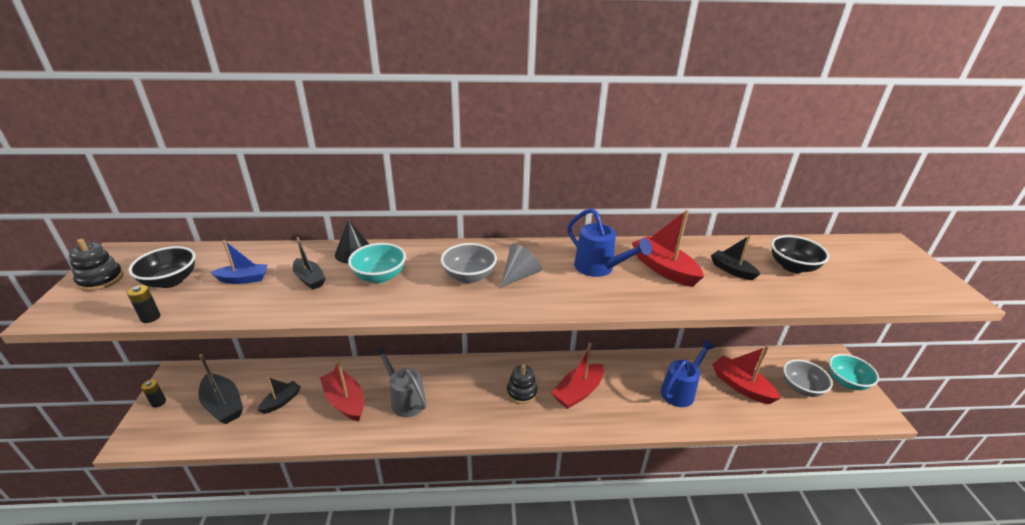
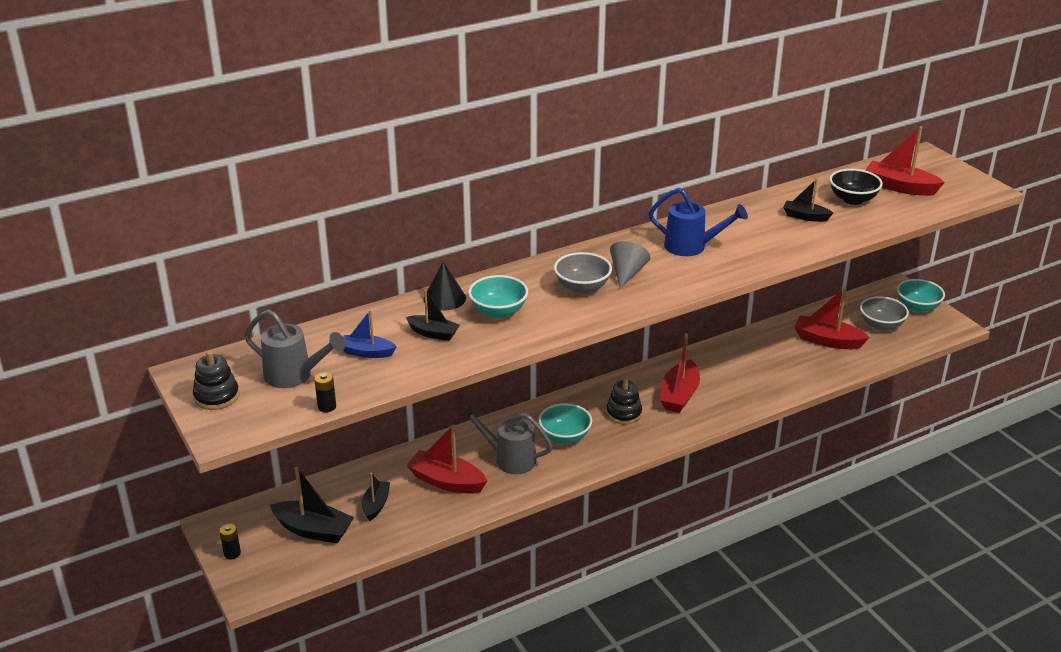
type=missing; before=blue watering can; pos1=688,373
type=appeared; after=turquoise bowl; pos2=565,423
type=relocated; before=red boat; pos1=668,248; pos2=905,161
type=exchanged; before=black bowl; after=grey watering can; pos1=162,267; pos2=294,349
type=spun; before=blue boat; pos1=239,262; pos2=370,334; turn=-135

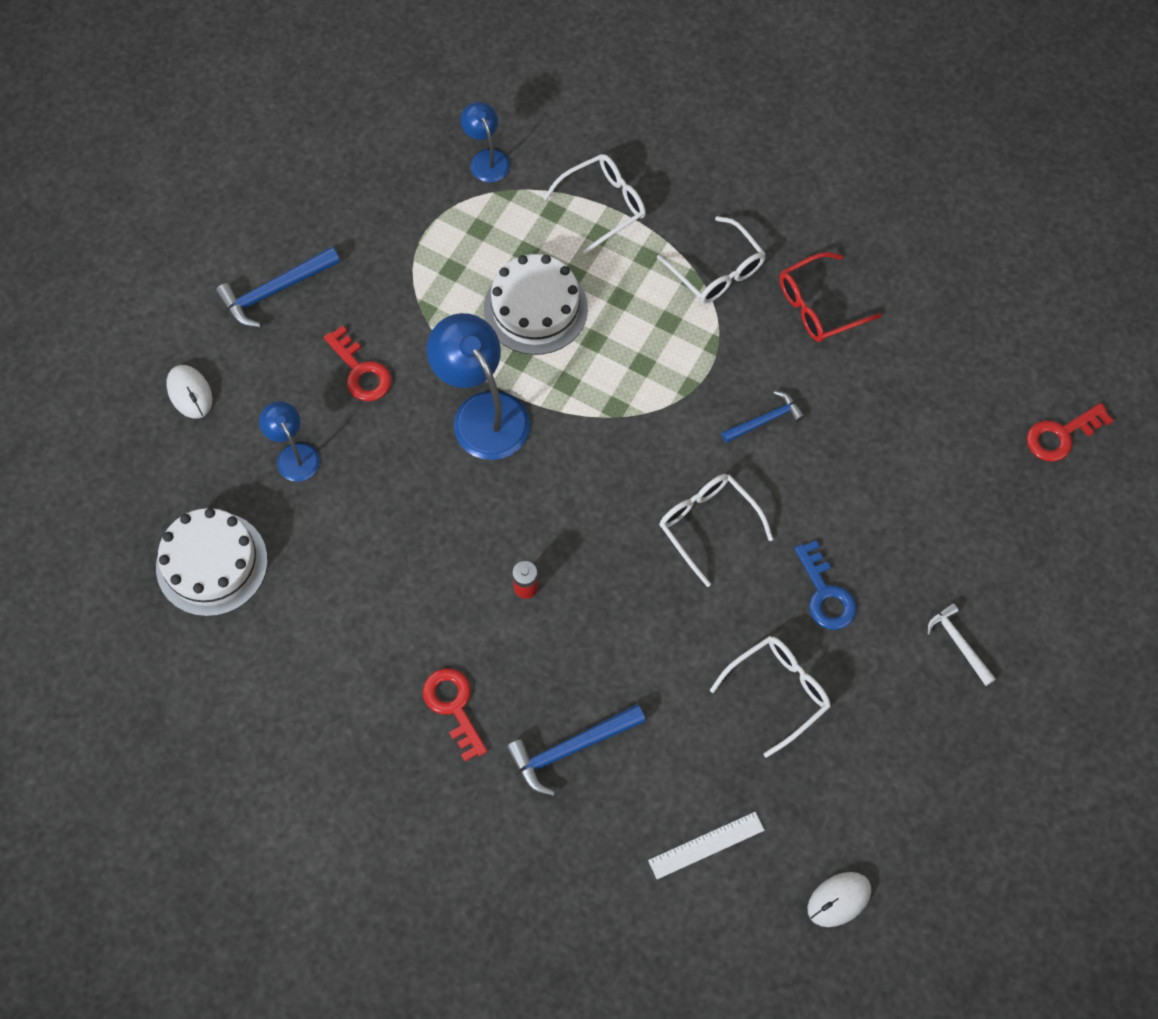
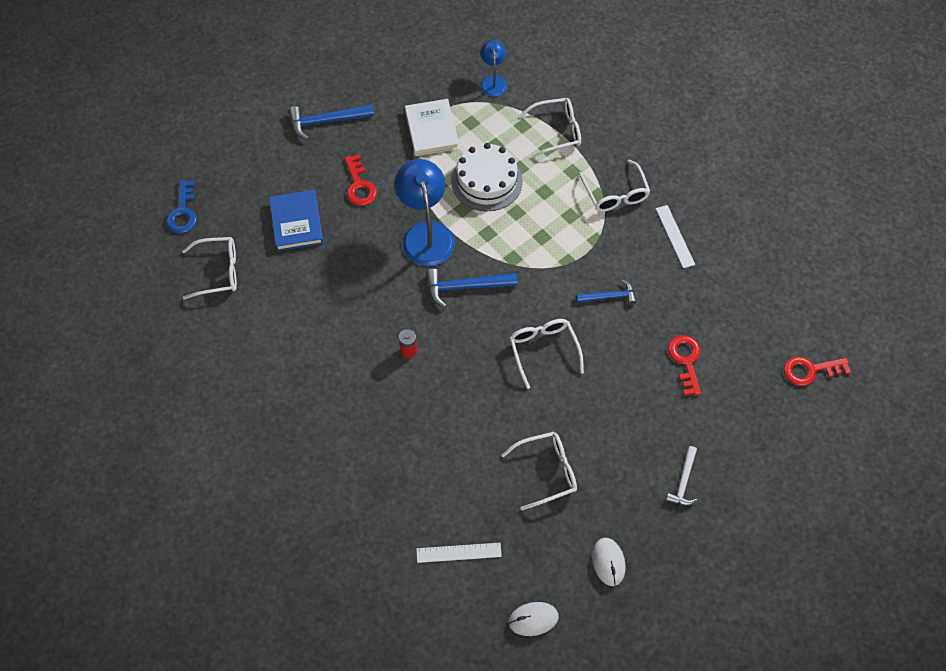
type=appeared; after=white book; pos2=432,127
type=relocated; before=white mouse; pos1=189,392; pos2=608,562
type=relocated; before=red key; pos1=455,715; pos2=684,365
type=relocated; before=blue hammer; pos1=576,750; pos2=472,288
type=relocated; before=blue key; pos1=825,585; pos2=181,206
type=exchanged; before=white cake; after=white glasses; pos1=212,562; pos2=209,268
type=exchanged; before=blue lamp; after=blue book; pos1=289,441; pos2=296,220
type=exchanged; before=red glasses; after=white ruler; pos1=831,297; pos2=675,236
type=spun; before=white hammer; pos1=961,644; pos2=681,476; turn=-150

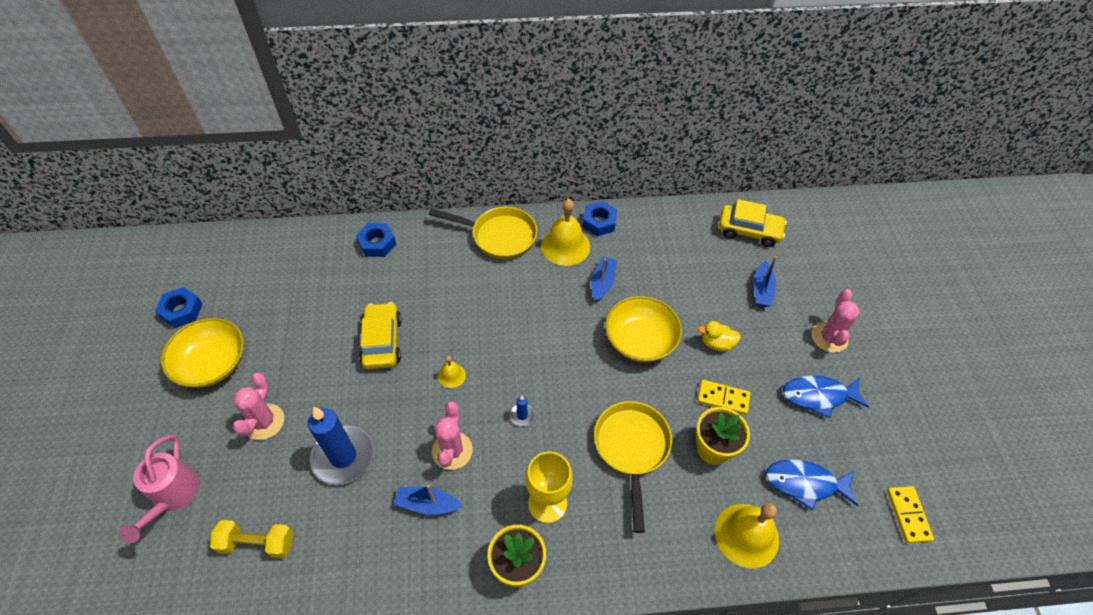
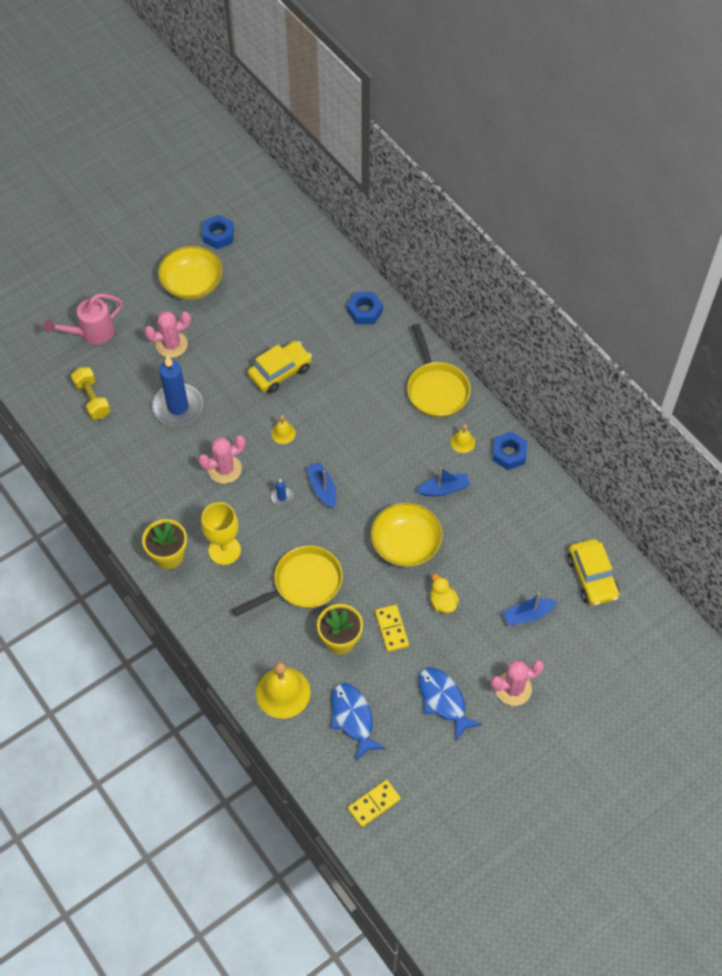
type=relocated; before=blue boat; pos1=428,500; pos2=321,485
type=size; before=yellow bell; pos1=565,232; pos2=463,438; scale=0.5

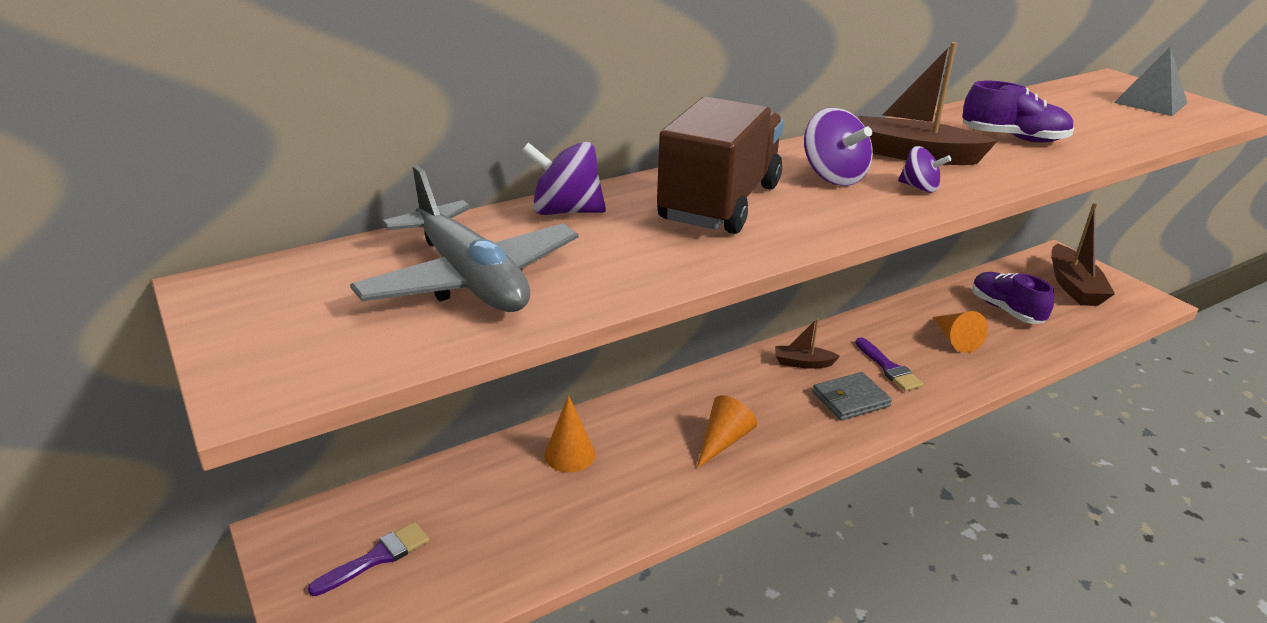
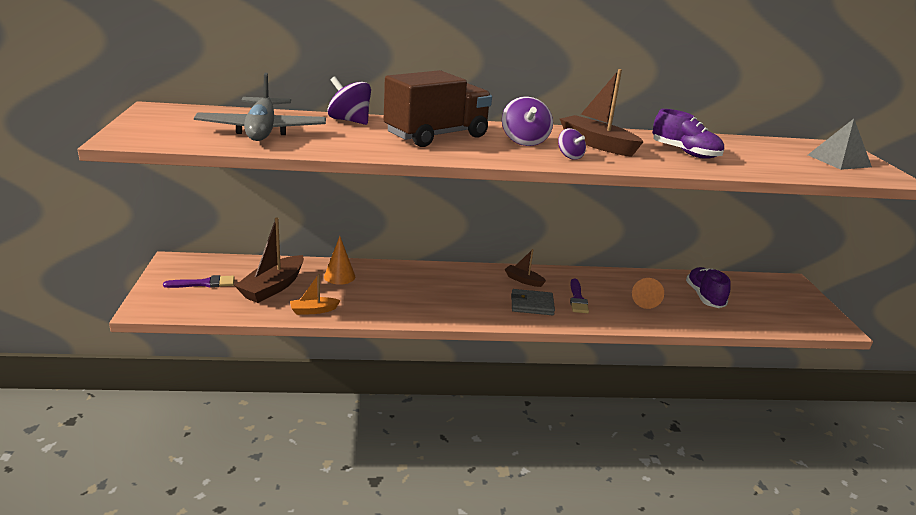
type=missing; before=orange cone; pos1=727,431
type=appeared; after=orange boat; pos2=315,294
type=relocated; before=brown boat; pos1=1083,254; pos2=269,260

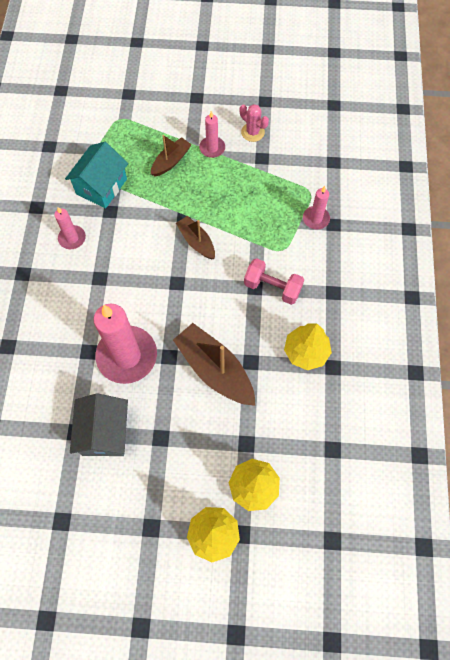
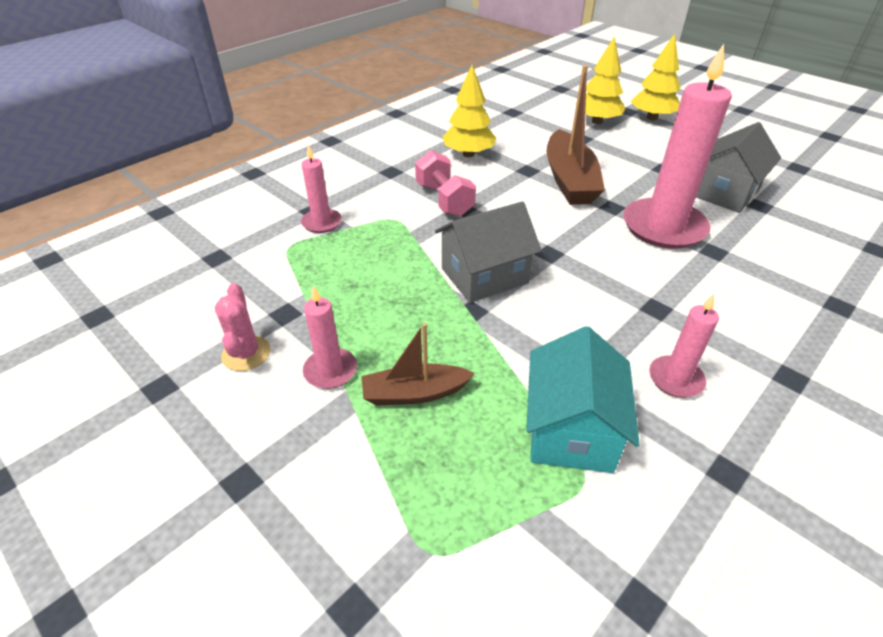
type=exchanged; before=brown boat; after=grey house; pos1=195,238; pos2=488,252
type=spun; before=turquoise house; pos1=96,175; pos2=583,399; turn=-60

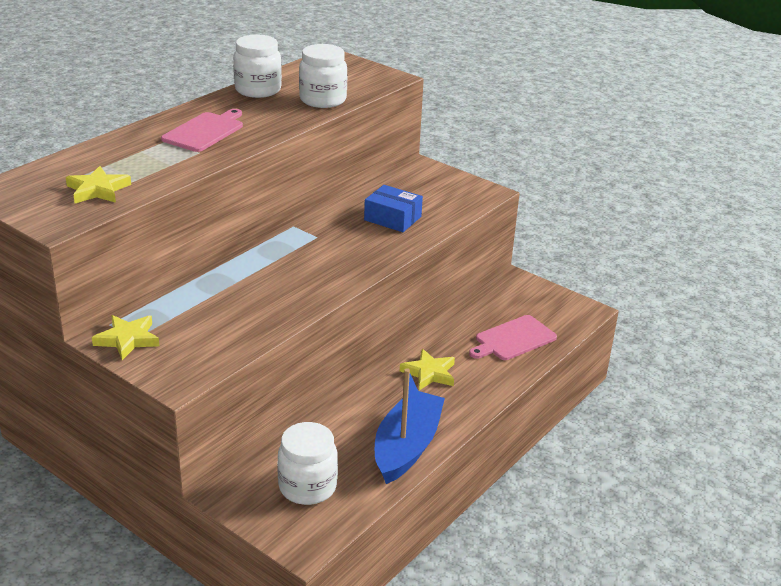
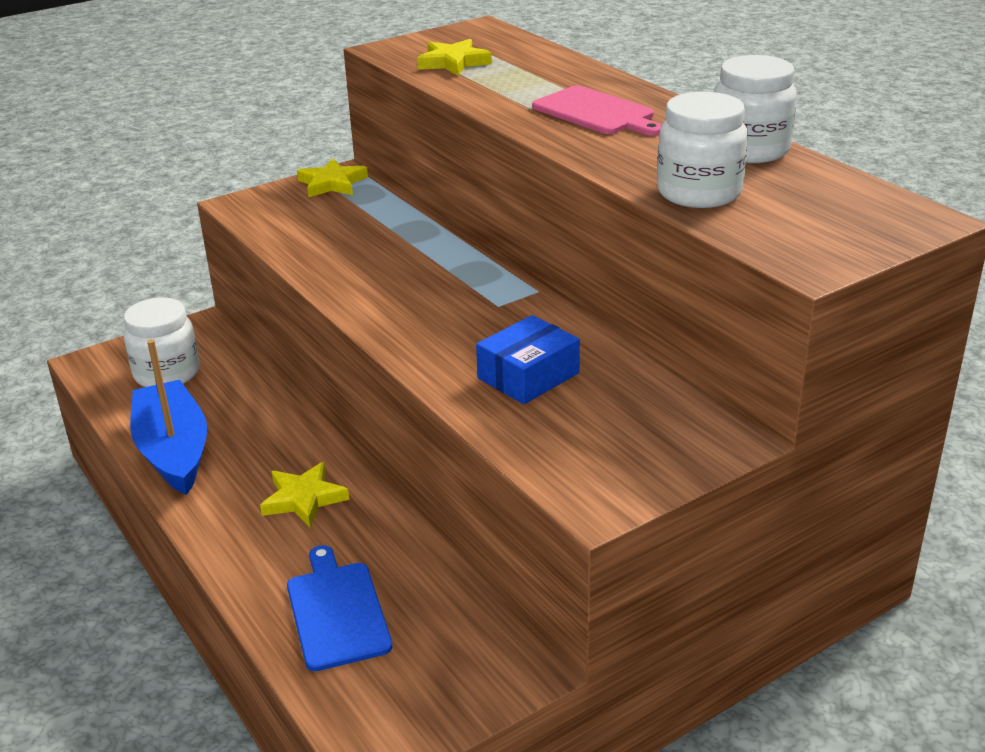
type=colour; before=pink cutting board; after=blue cutting board; pos1=513,337; pos2=339,608
type=spun; before=blue boat; pos1=410,426; pos2=168,417; turn=-150

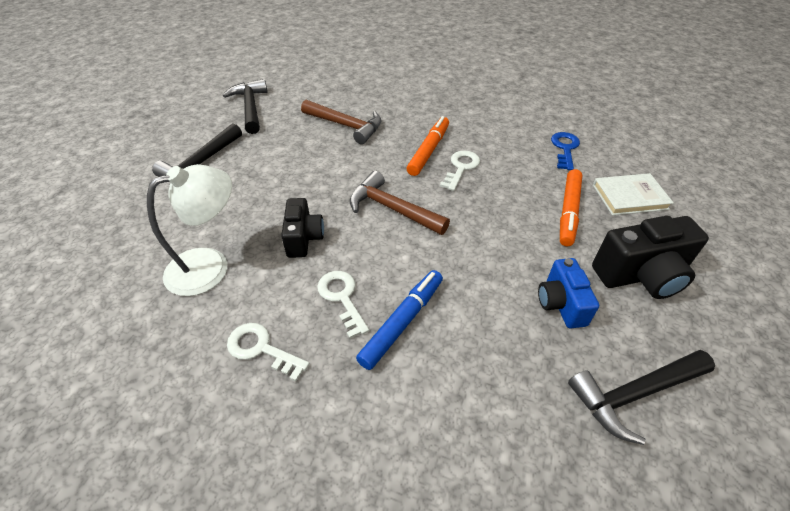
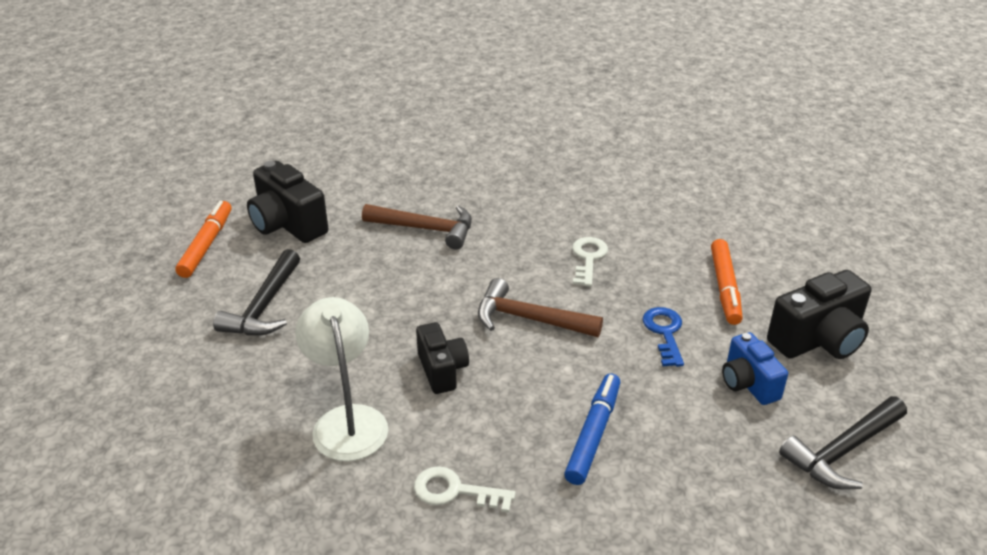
type=missing; before=white key; pos1=343,305
type=missing; before=white book; pos1=633,194
type=relocated; before=orange marker; pos1=427,146; pos2=203,239
type=relocated; before=blue key; pos1=565,151; pos2=663,337
type=exchanged; before=black hammer; after=black camera; pos1=245,106; pos2=287,202
type=spun; before=white lamp; pos1=189,230; pos2=341,379; turn=-60

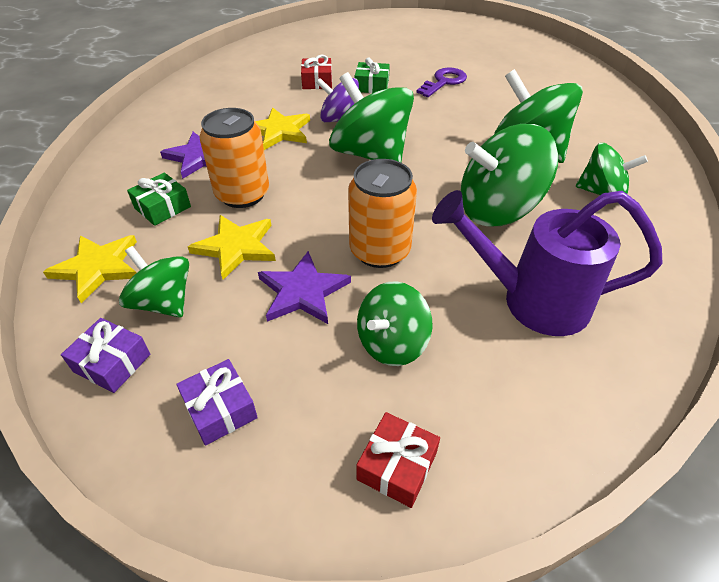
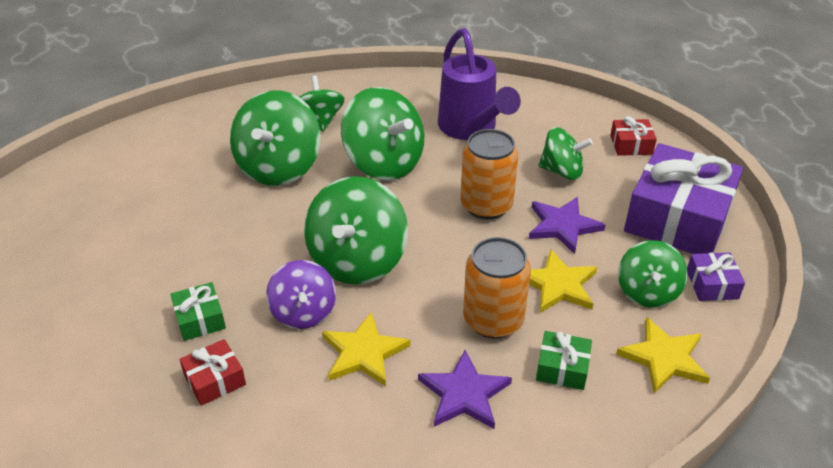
type=missing; before=purple key; pos1=441,82
type=size; before=purple gift; pos1=217,402; pos2=683,198; scale=2.3

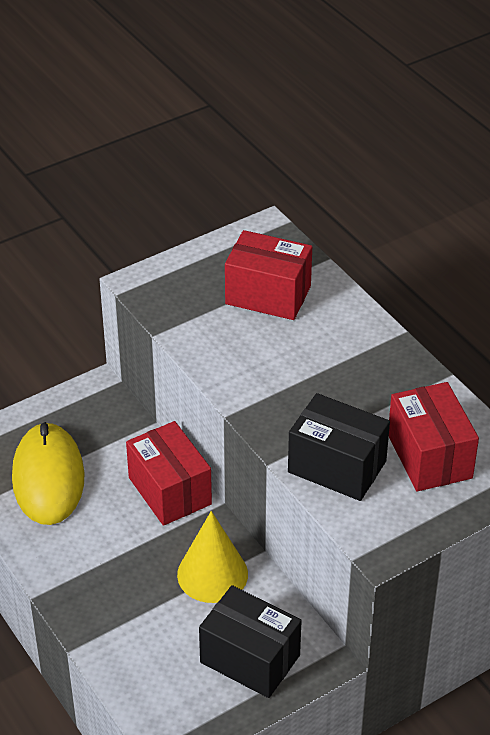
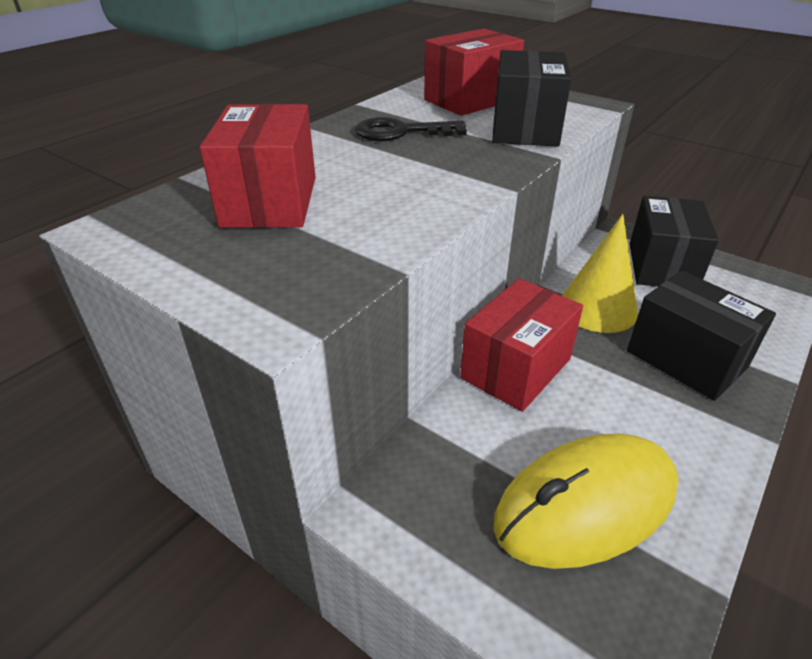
type=appeared; after=black key; pos2=411,129
type=appeared; after=black box; pos2=701,336

